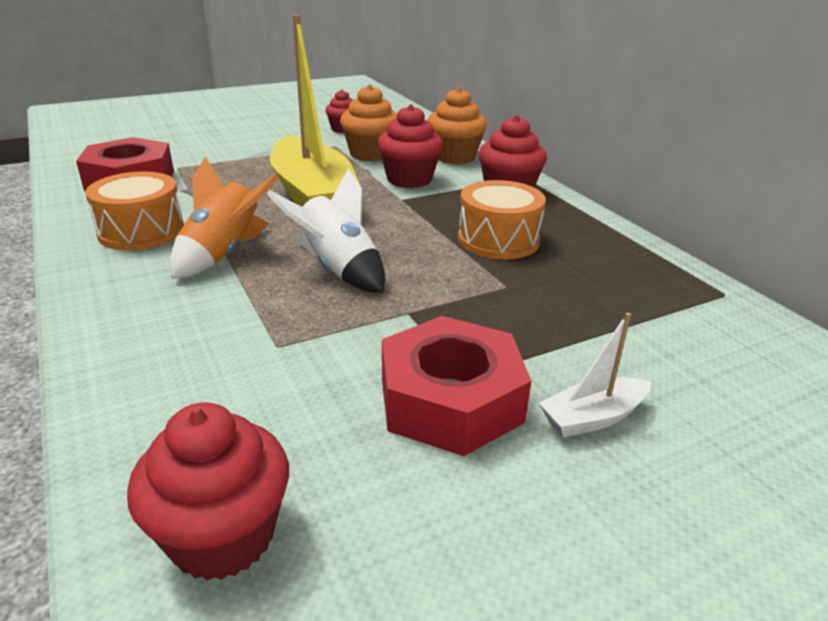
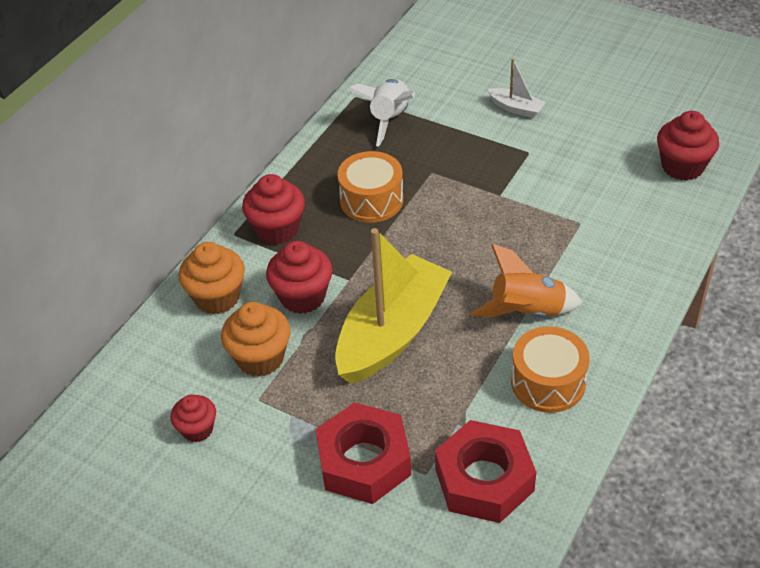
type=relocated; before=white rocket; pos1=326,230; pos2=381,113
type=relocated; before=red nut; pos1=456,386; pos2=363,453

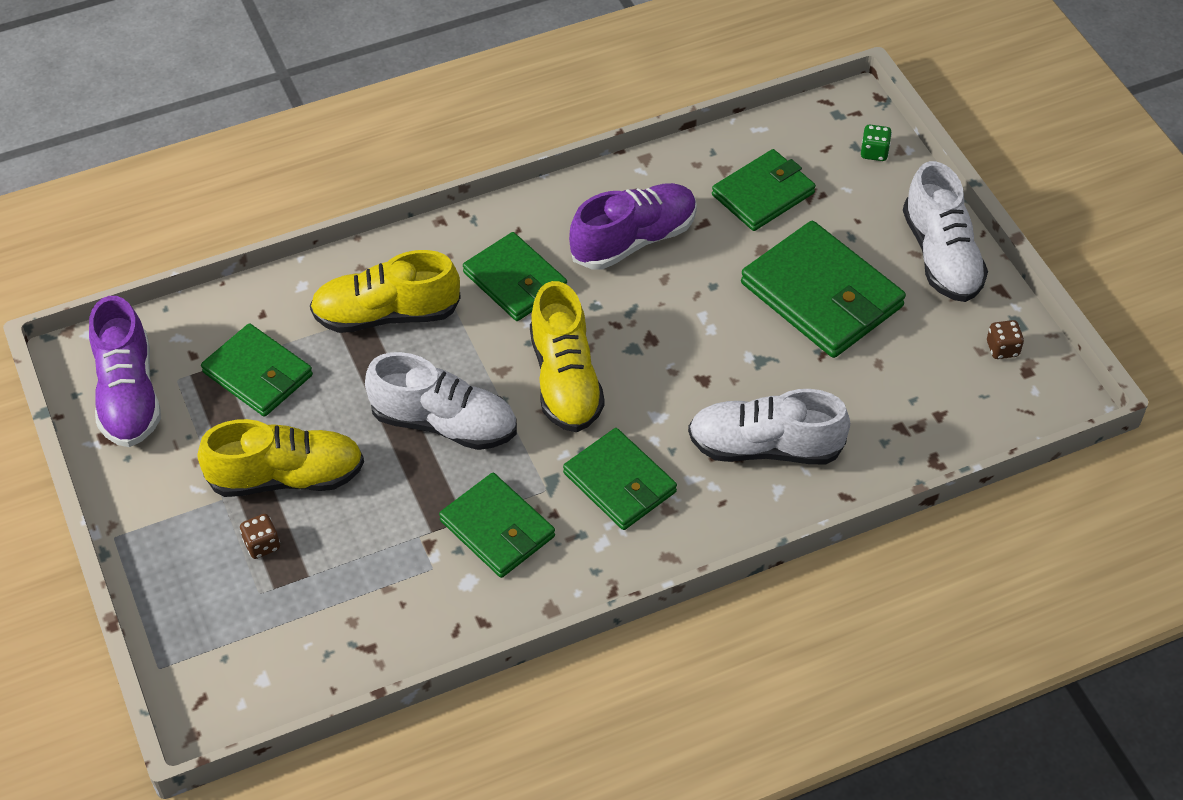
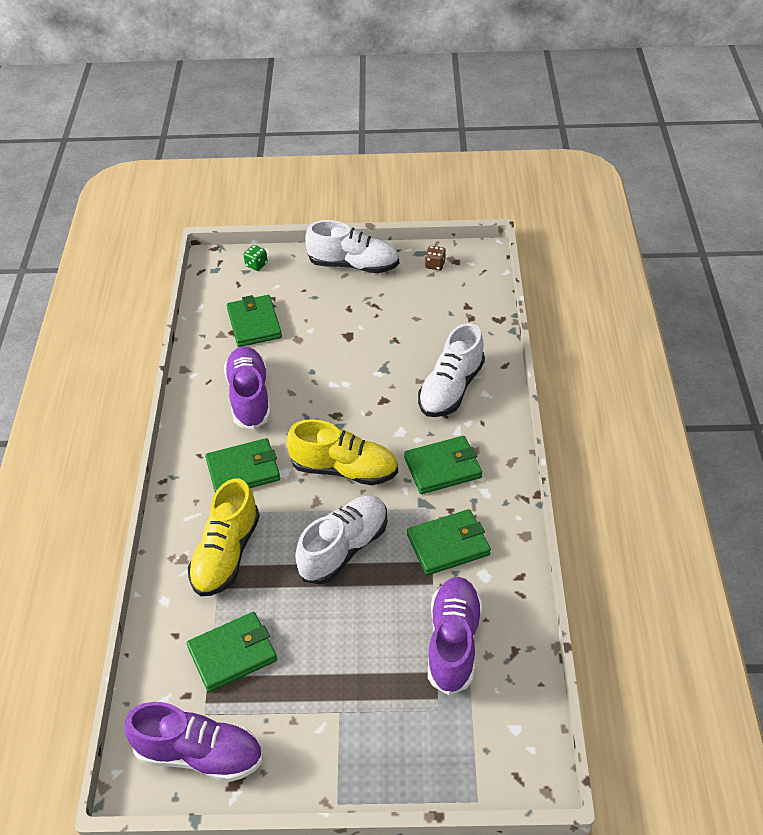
type=missing; before=yellow shoe; pos1=281,458
type=missing; before=brown dice; pos1=260,536
type=missing; before=green wallet; pos1=823,289
type=appeared; after=purple shoe; pos2=455,636

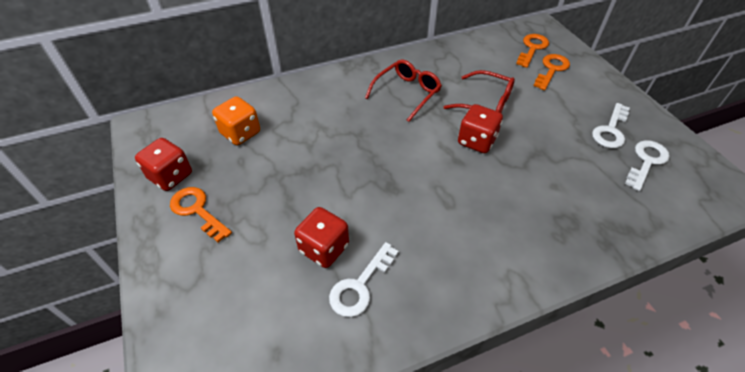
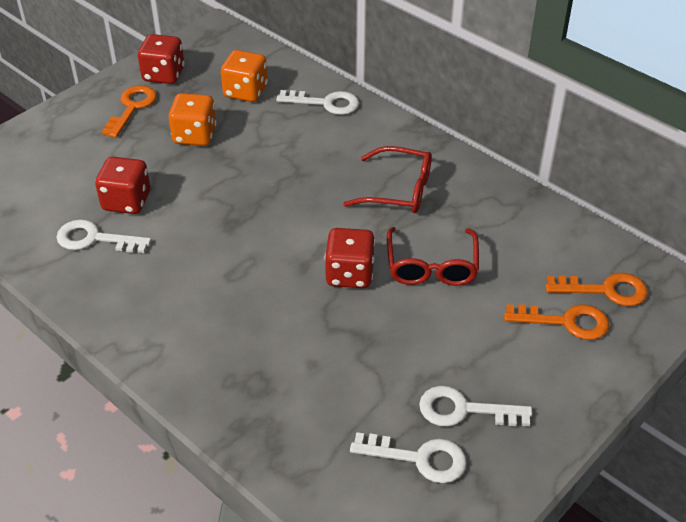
type=appeared; after=orange dice; pos2=192,119
type=appeared; after=white key; pos2=317,102

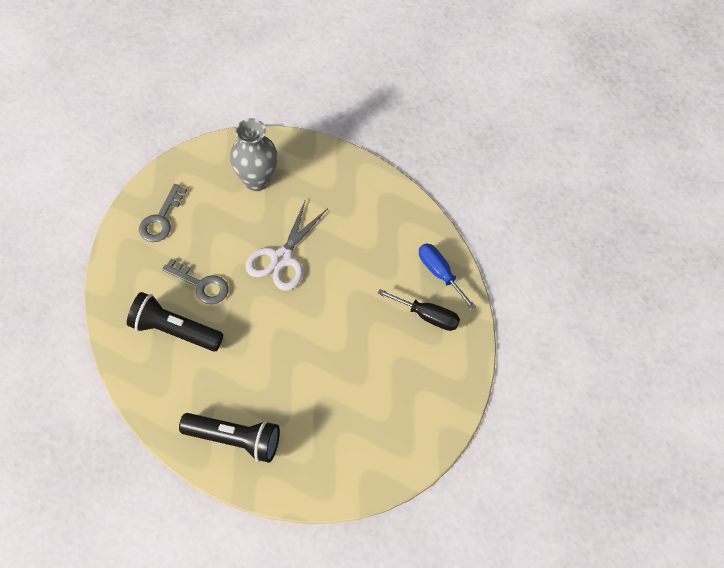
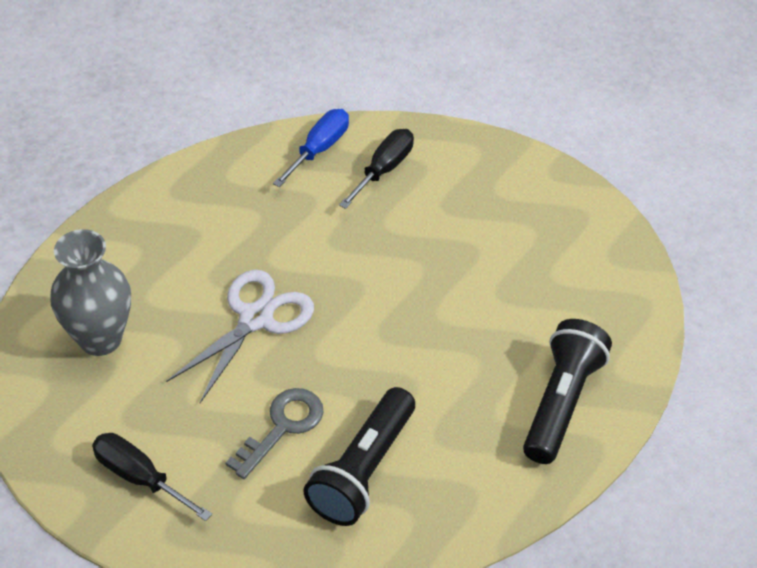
type=exchanged; before=grey key; after=black screwdriver; pos1=163,213; pos2=152,477
type=spun; before=white scissors; pos1=286,245; pos2=240,336; turn=-90
type=spun; before=blue screwdriver; pos1=447,277; pos2=311,148; turn=150

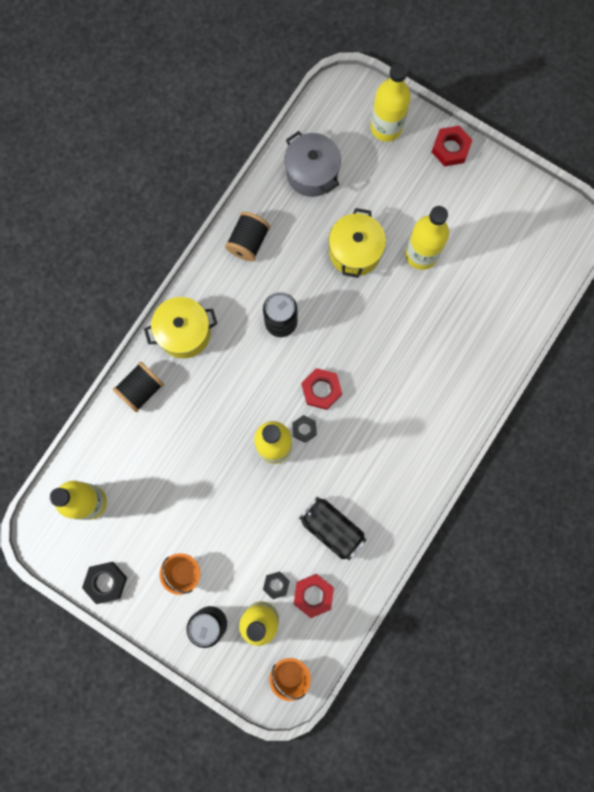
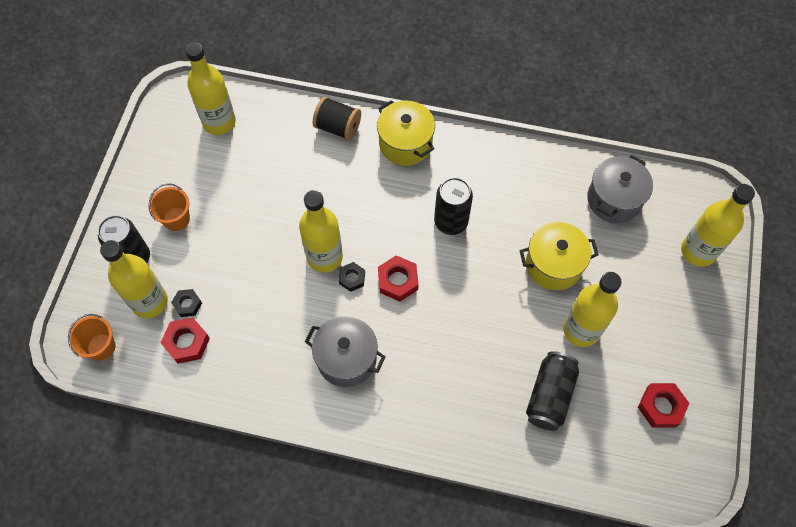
type=missing; before=black nut; pos1=104,583
type=missing; before=black spool; pos1=247,237
type=appeared; after=grey pot; pos2=345,351
type=relocated; before=black can; pos1=332,528; pos2=552,391
type=relocated; before=red nut; pos1=452,146; pos2=664,405

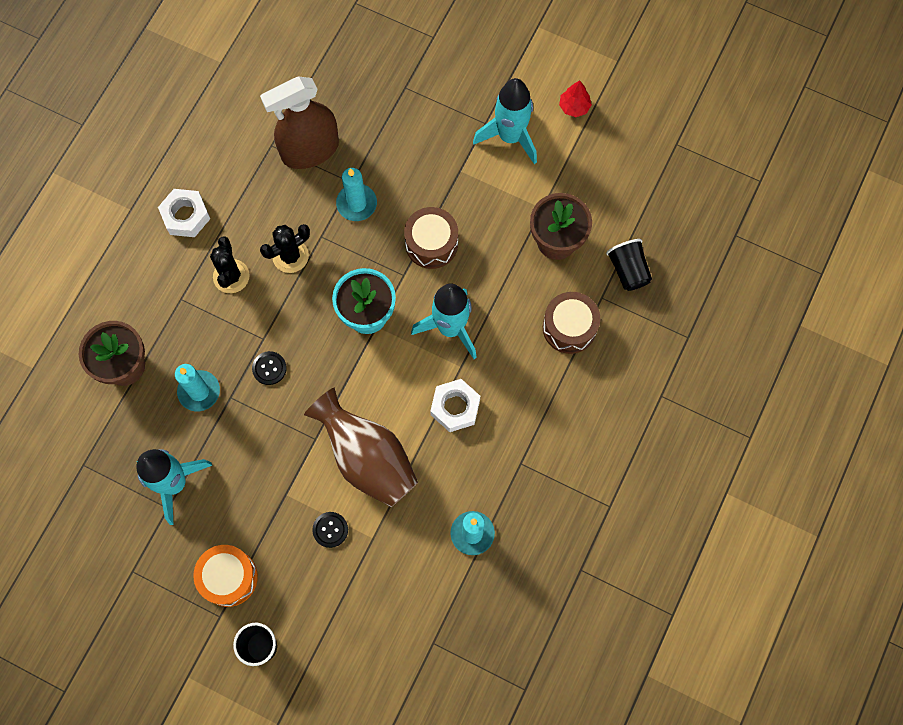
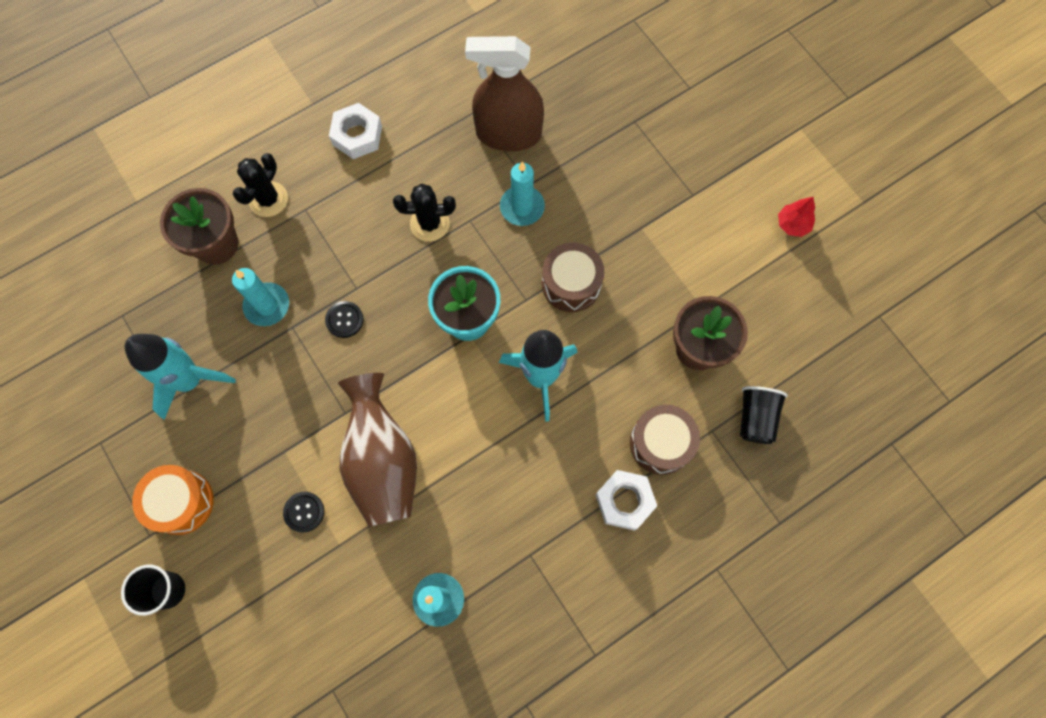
type=missing; before=turquoise rocket; pos1=505,121
type=relocated; before=black cactus; pos1=230,264; pos2=260,185
type=relocated; before=white nut; pos1=455,405; pos2=626,500

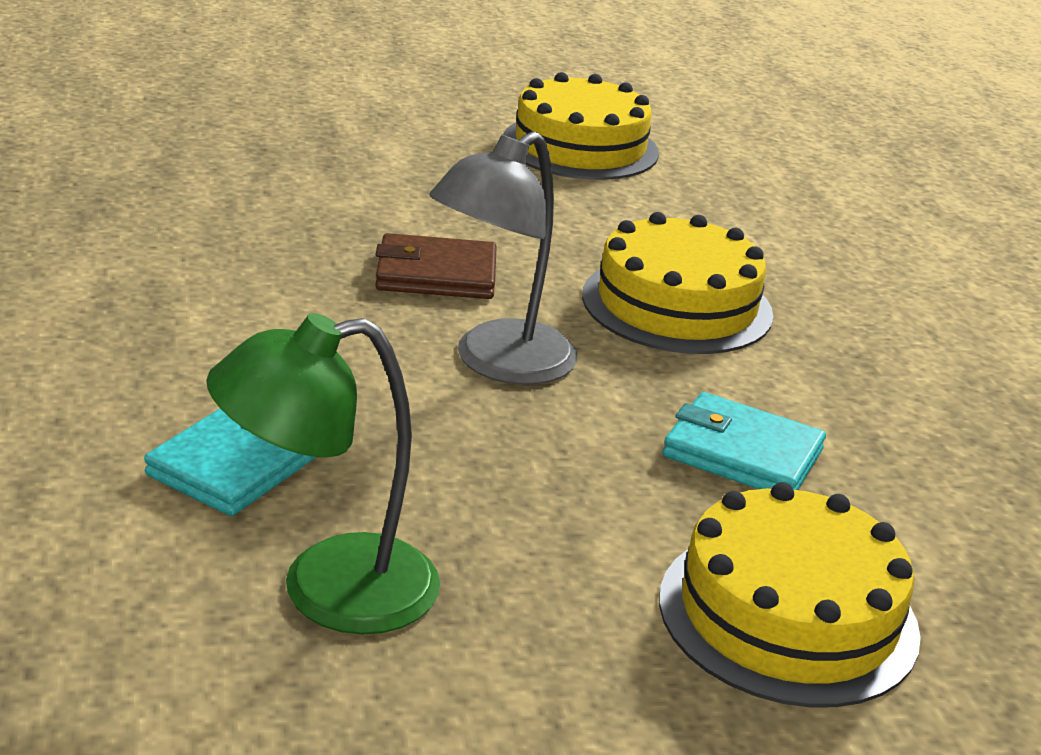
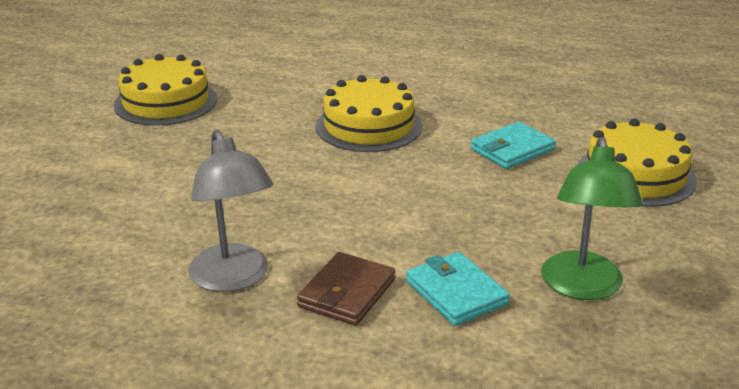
type=relocated; before=brown wallet; pos1=436,266; pos2=346,288
type=relocated; before=grey lamp; pos1=503,258; pos2=230,211

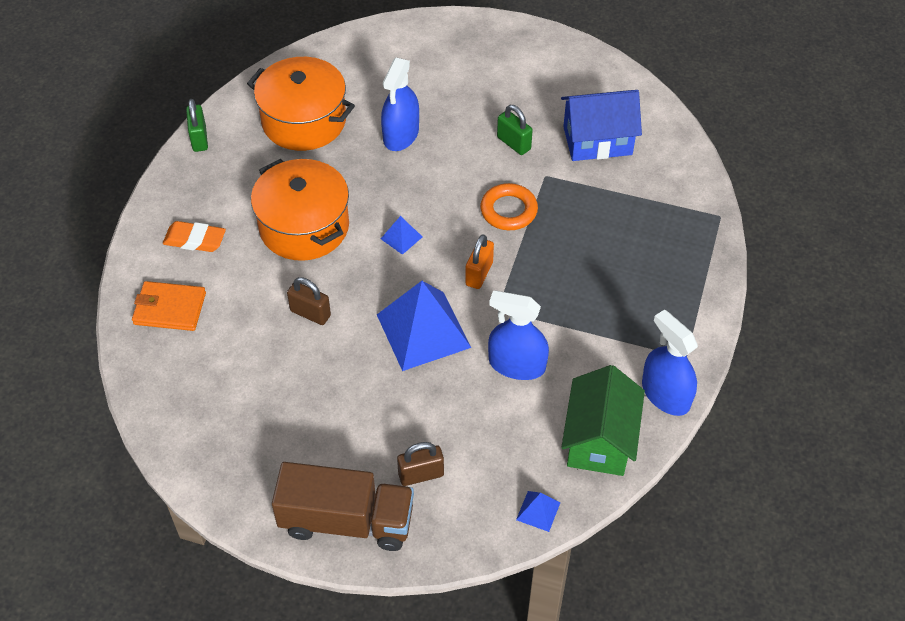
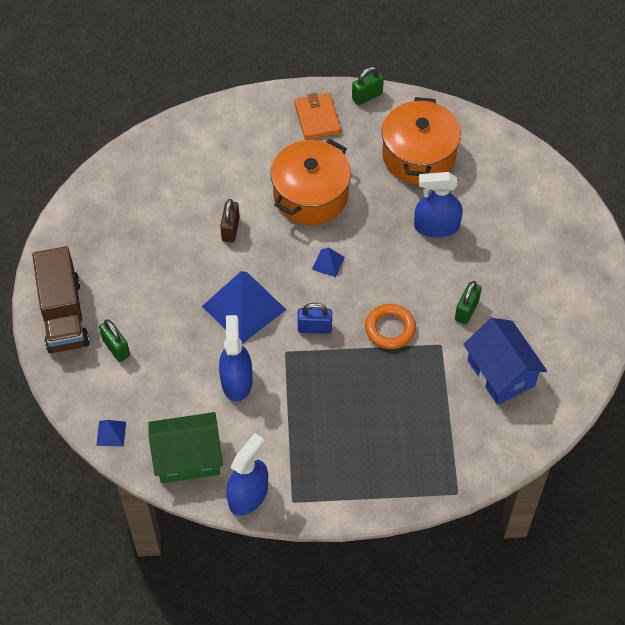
type=missing; before=orange eraser; pos1=194,236
type=relocated; before=orange wallet; pos1=169,306; pos2=317,116
type=colour; before=brown padlock; after=green padlock; pos1=420,464; pos2=114,341
type=colour; before=orange padlock; after=blue padlock; pos1=479,261; pos2=315,318

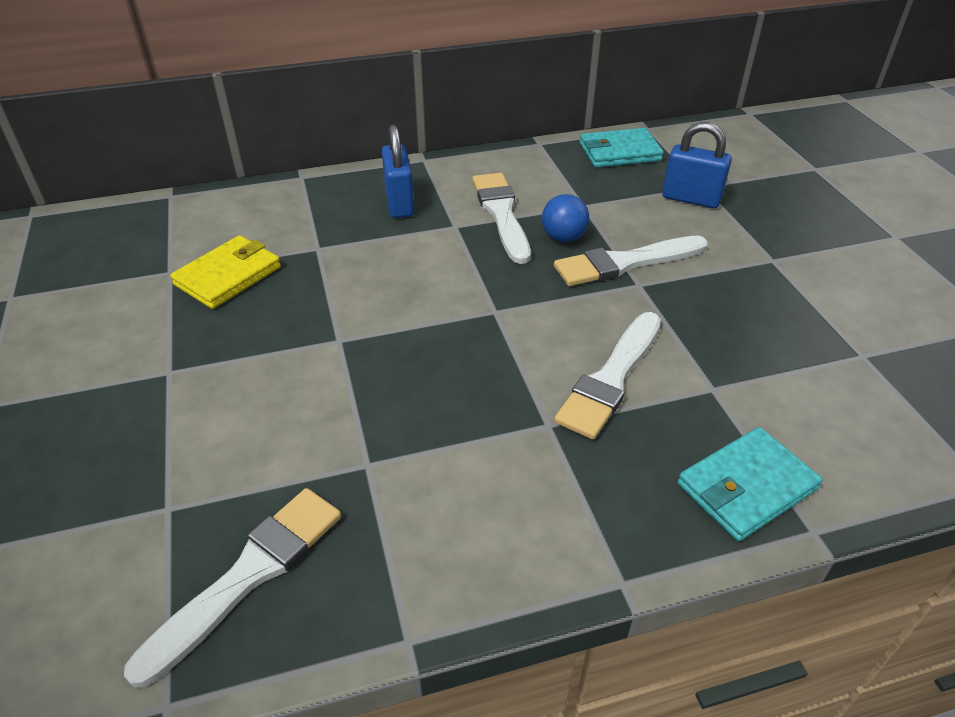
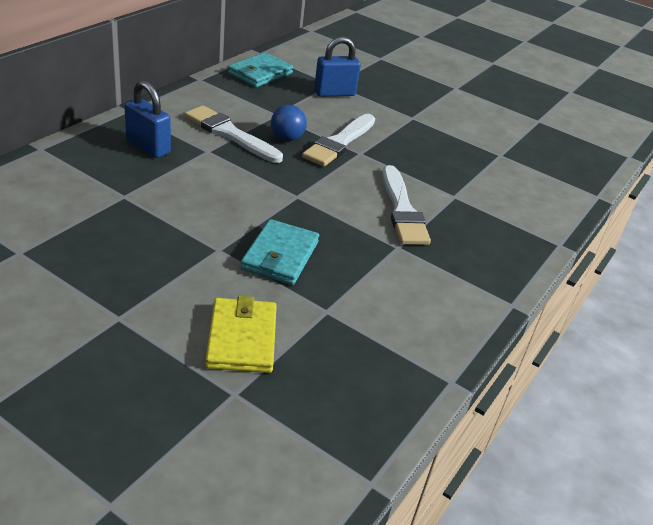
type=missing; before=white brush; pos1=232,588
type=relocated; before=yellow wallet; pos1=225,272; pos2=241,334
type=relocated; before=turquoise wallet; pos1=750,484; pos2=280,252

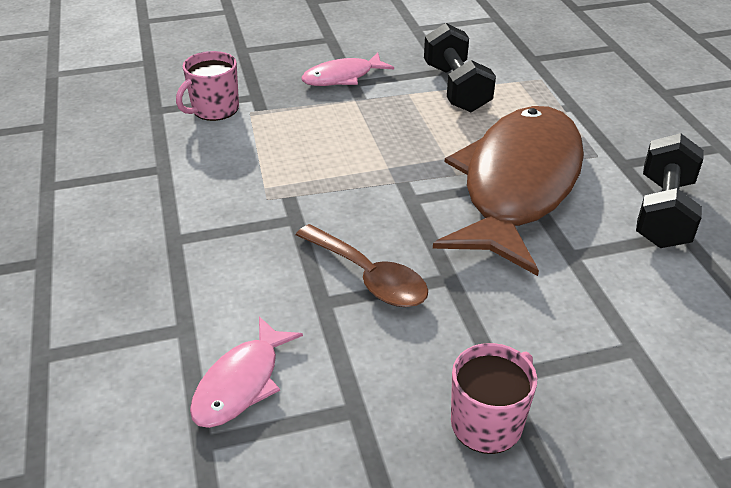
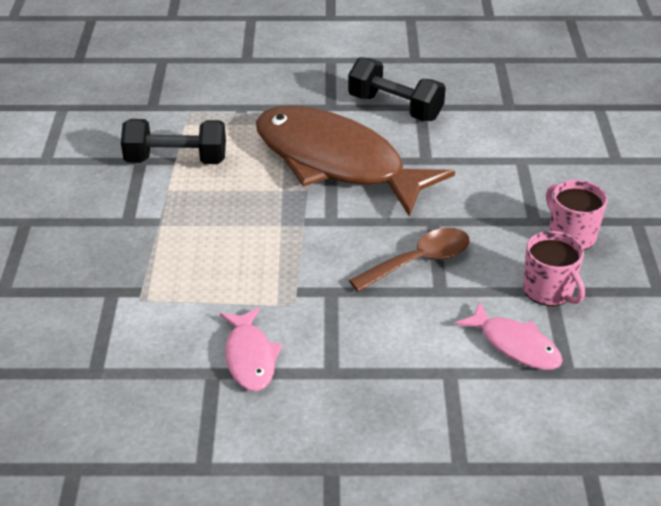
type=relocated; before=pink mug; pos1=207,86; pos2=554,268
type=relocated; before=pink fish; pos1=347,69; pos2=251,349

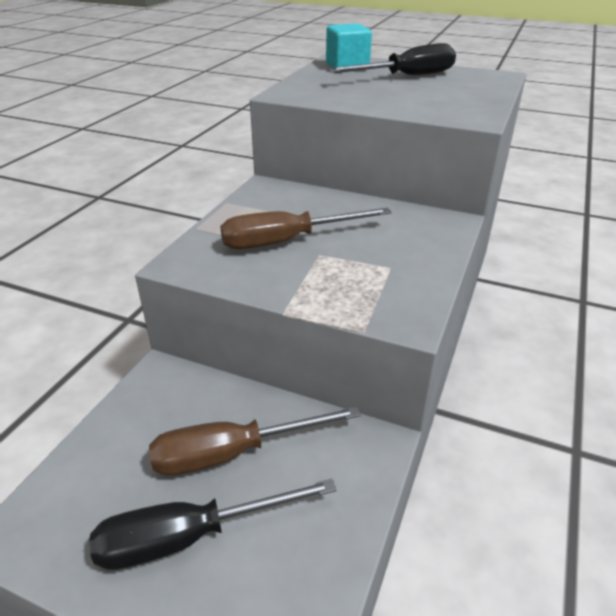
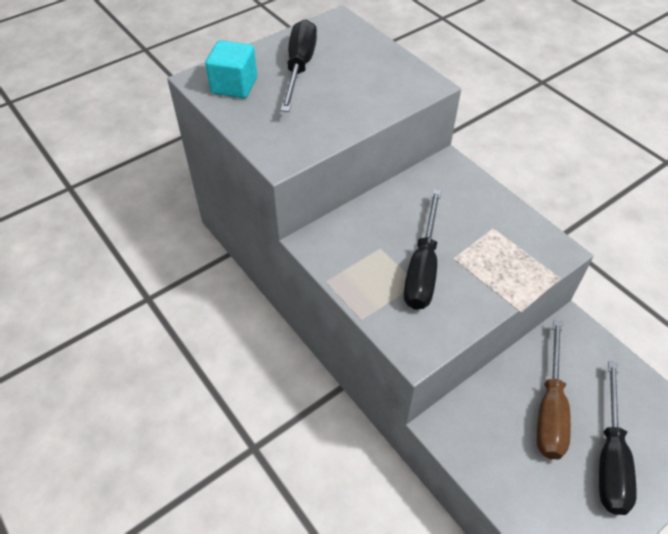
type=colour; before=brown screwdriver; after=black screwdriver; pos1=306,228; pos2=422,249

